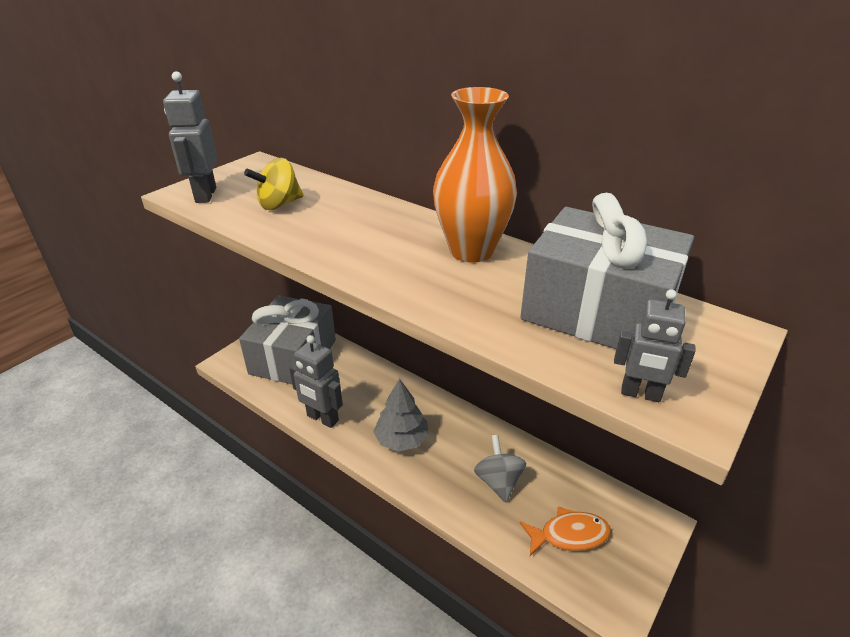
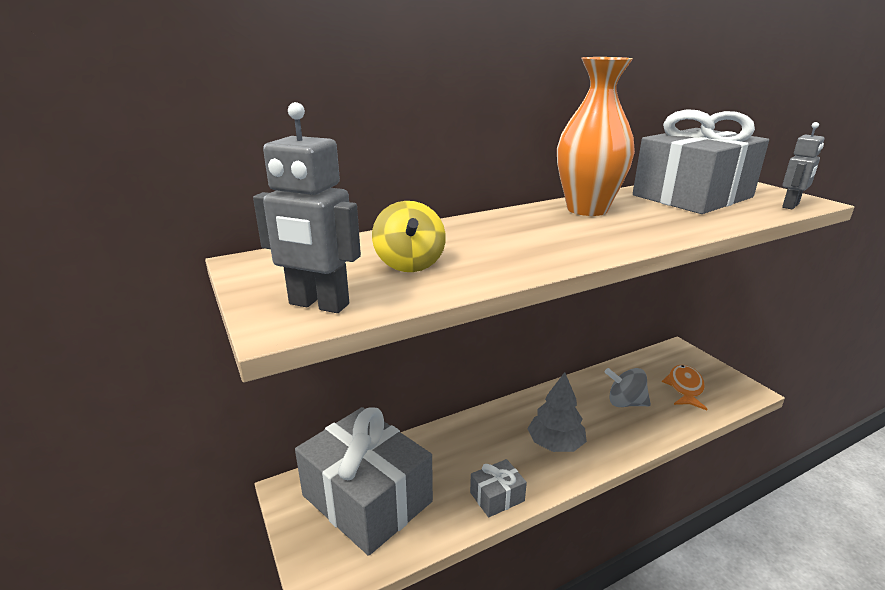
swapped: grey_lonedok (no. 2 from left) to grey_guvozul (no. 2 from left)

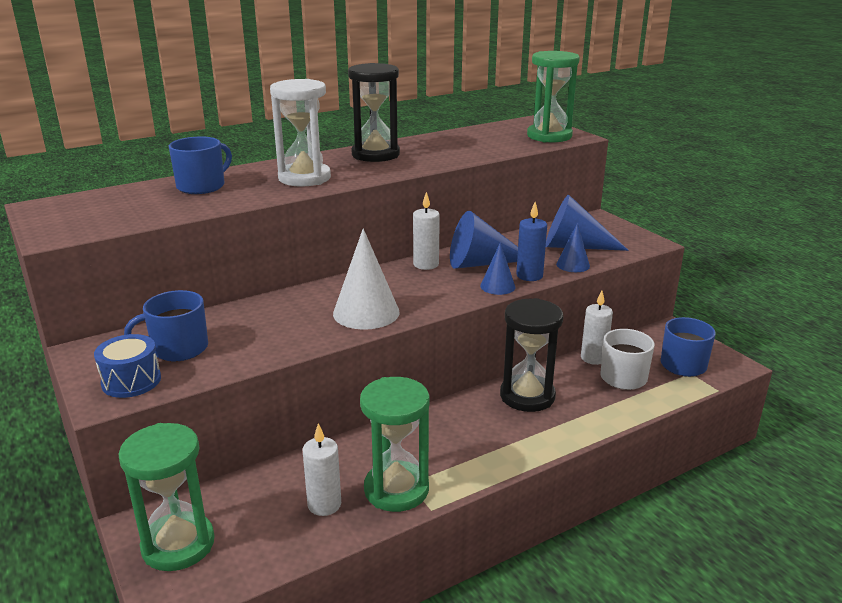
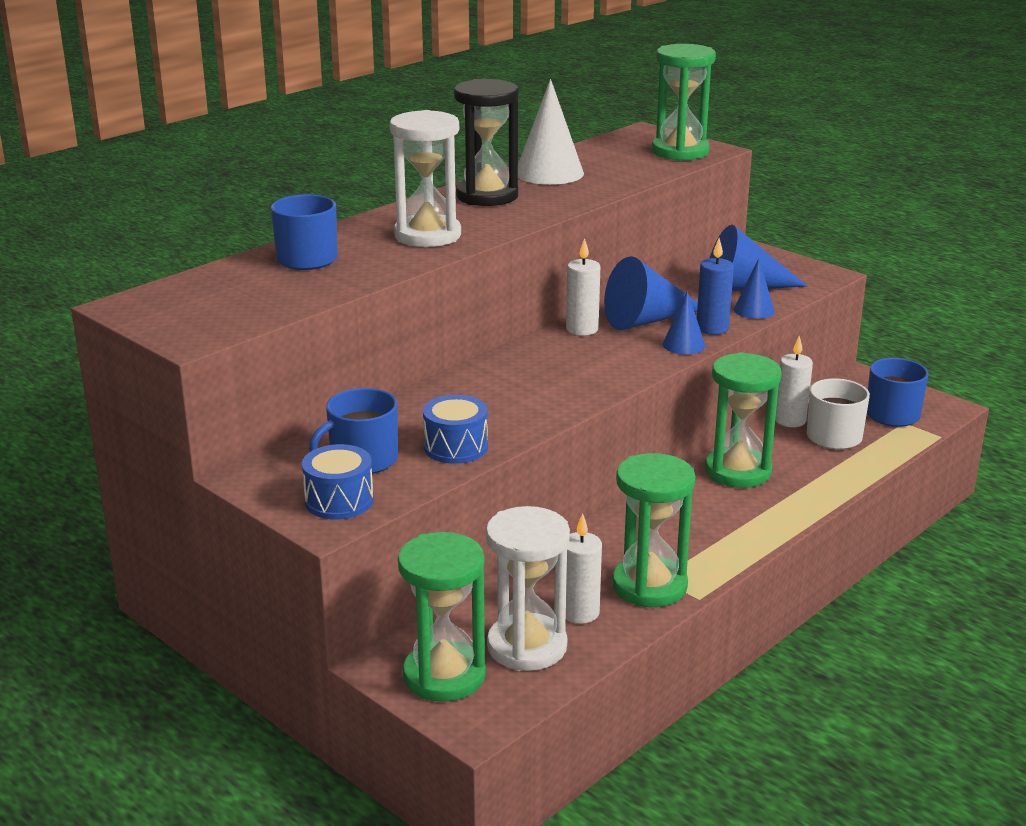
new: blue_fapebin (no. 2 from left); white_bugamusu (no. 2 from left)
shifted: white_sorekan
repainted: black_bugamusu (no. 2 from left) to green_bugamusu (no. 4 from left)

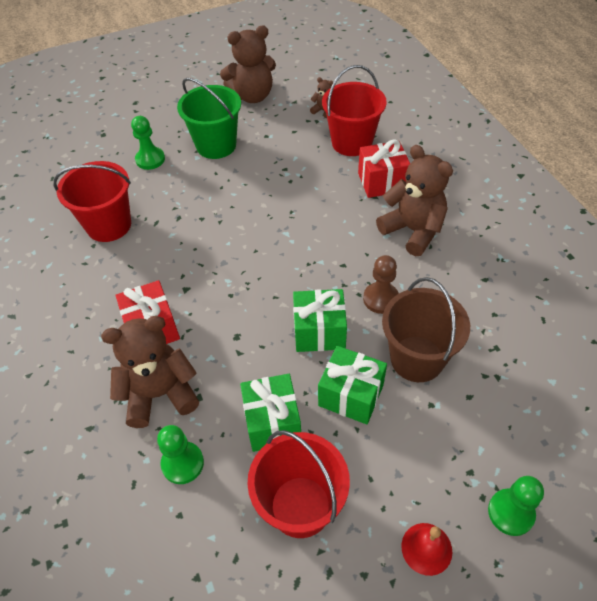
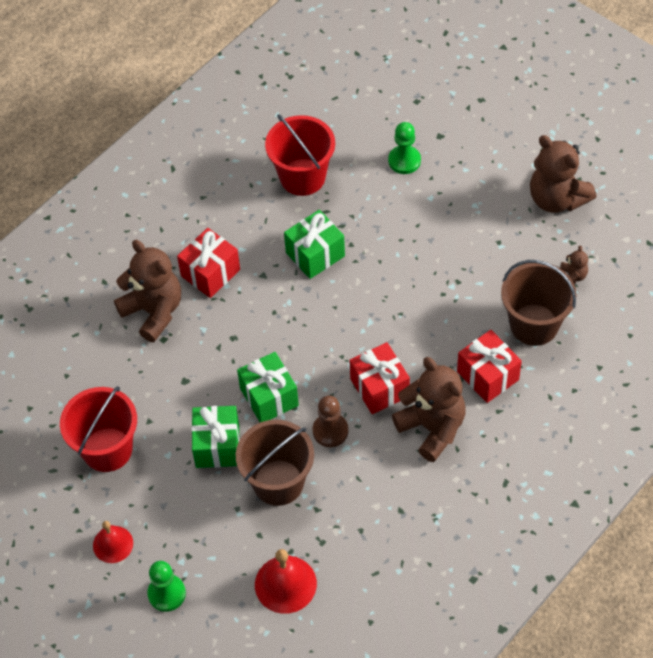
gone: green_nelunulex (no. 2 from left); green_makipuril
new: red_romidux (no. 2 from left); red_guvozul (no. 2 from left)
shifted: green_guvozul (no. 1 from left in the first image) to green_guvozul (no. 3 from left)
repainted: red_makipuril (no. 3 from left) to brown_makipuril (no. 2 from left)
rotated: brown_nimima (no. 4 from left in the first image) 60 degrees counterclockwise

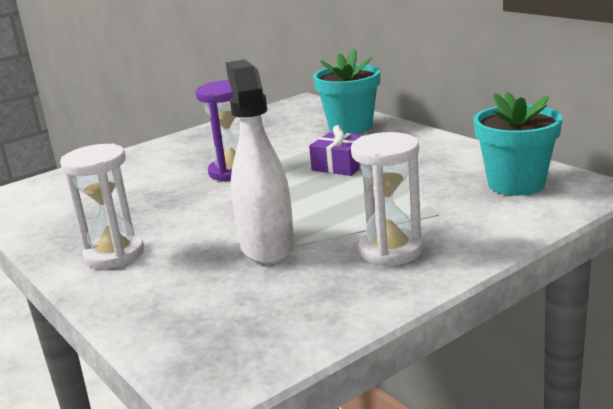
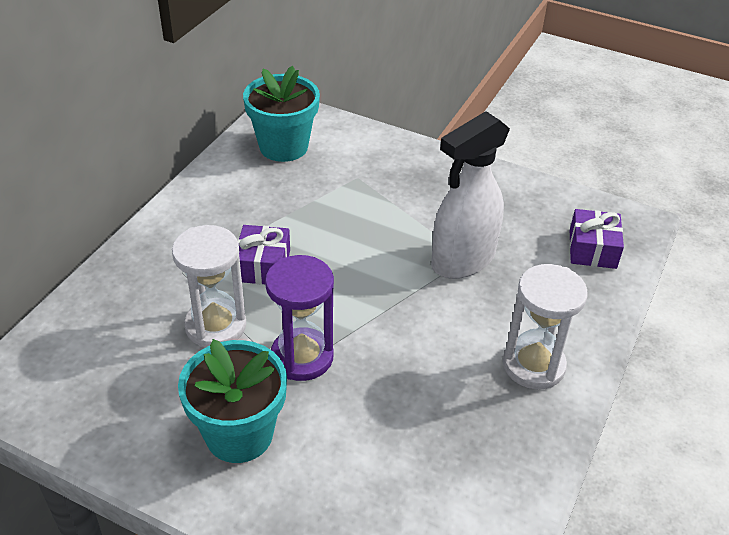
new: purple_guvozul (no. 2 from left)
shifted: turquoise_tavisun (no. 1 from left); white_bugamusu (no. 2 from left in the first image) to white_bugamusu (no. 1 from left)

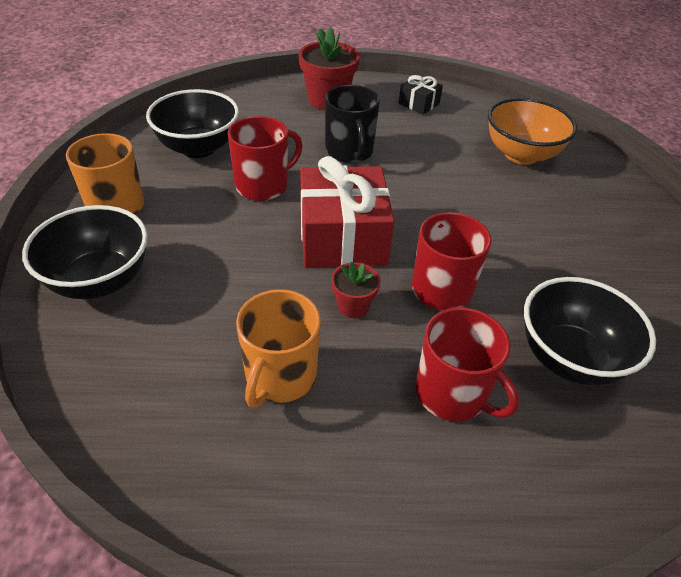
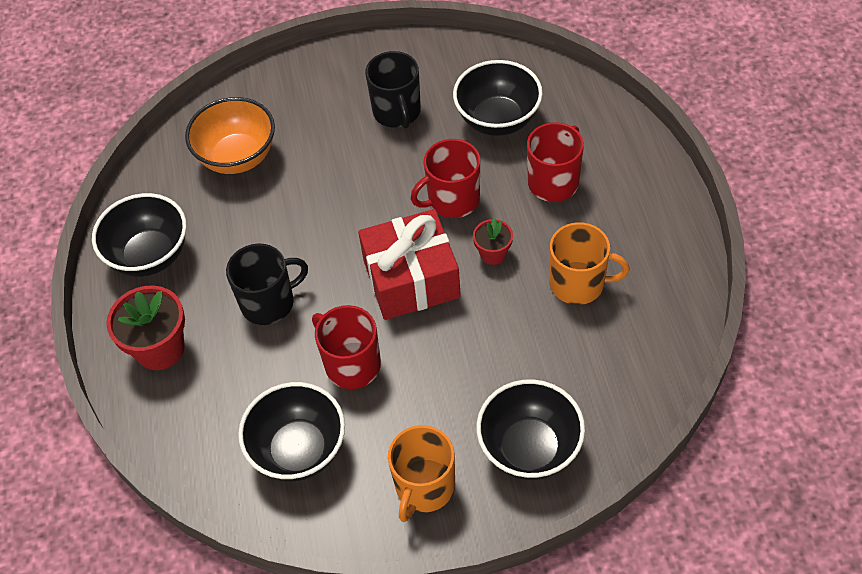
new: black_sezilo (no. 2 from left)
swapped: black_guvozul to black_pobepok (no. 1 from left)

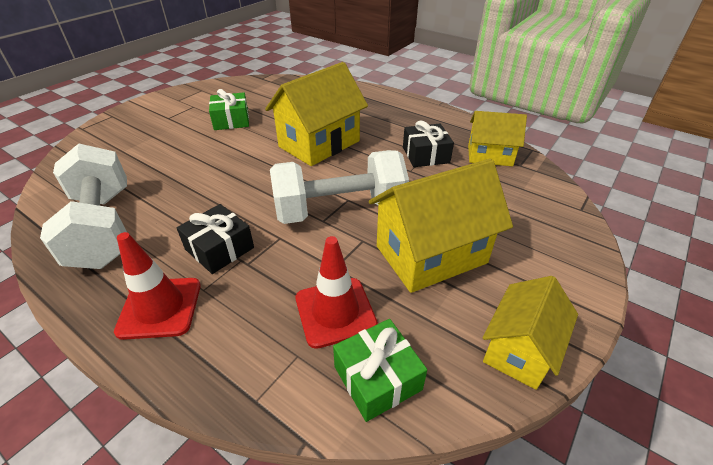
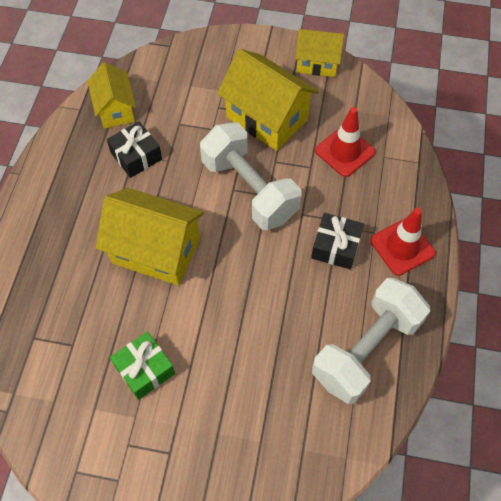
gone: green_guvozul (no. 2 from left)

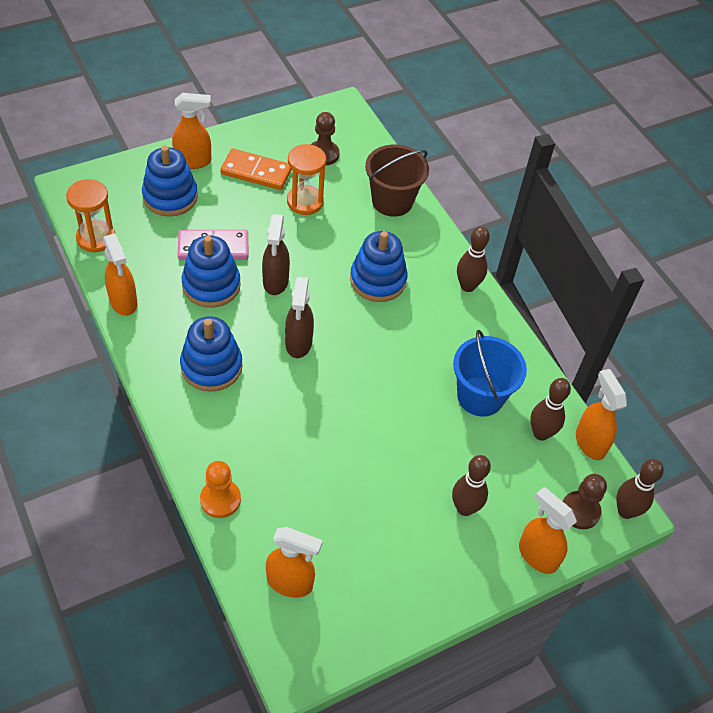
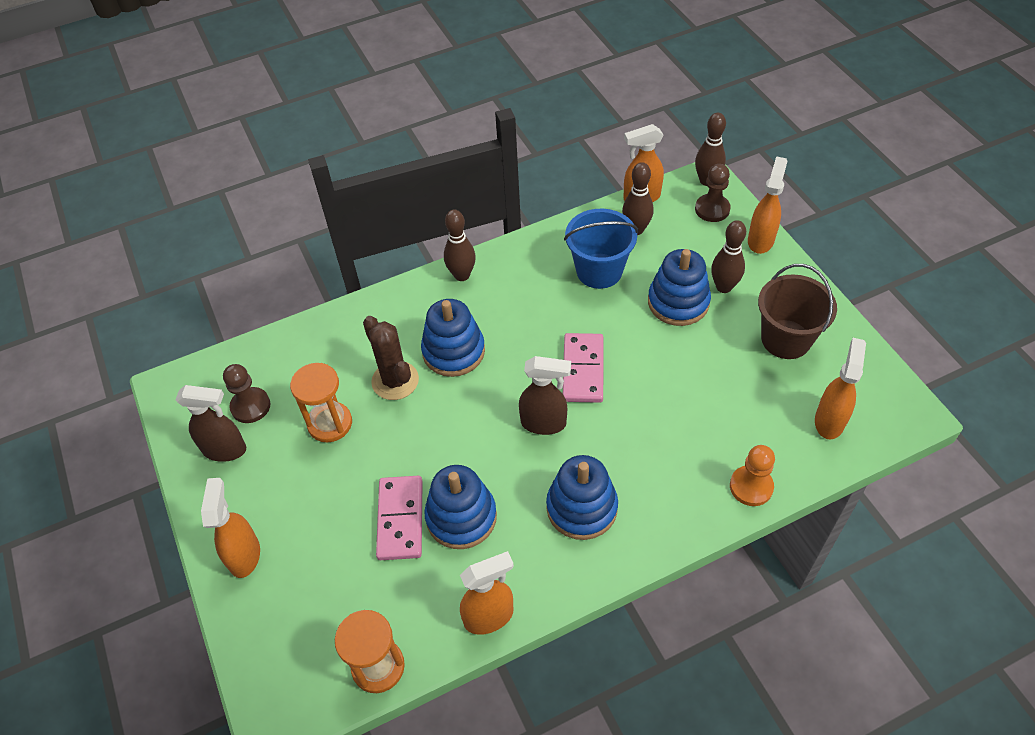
gone: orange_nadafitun
new: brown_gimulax; pink_nadafitun (no. 2 from left)
shifted: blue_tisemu (no. 1 from left in the first image) to blue_tisemu (no. 4 from left); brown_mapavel (no. 1 from left); brown_makipuril
rotated: orange_mapavel (no. 4 from left) 150 degrees clockwise

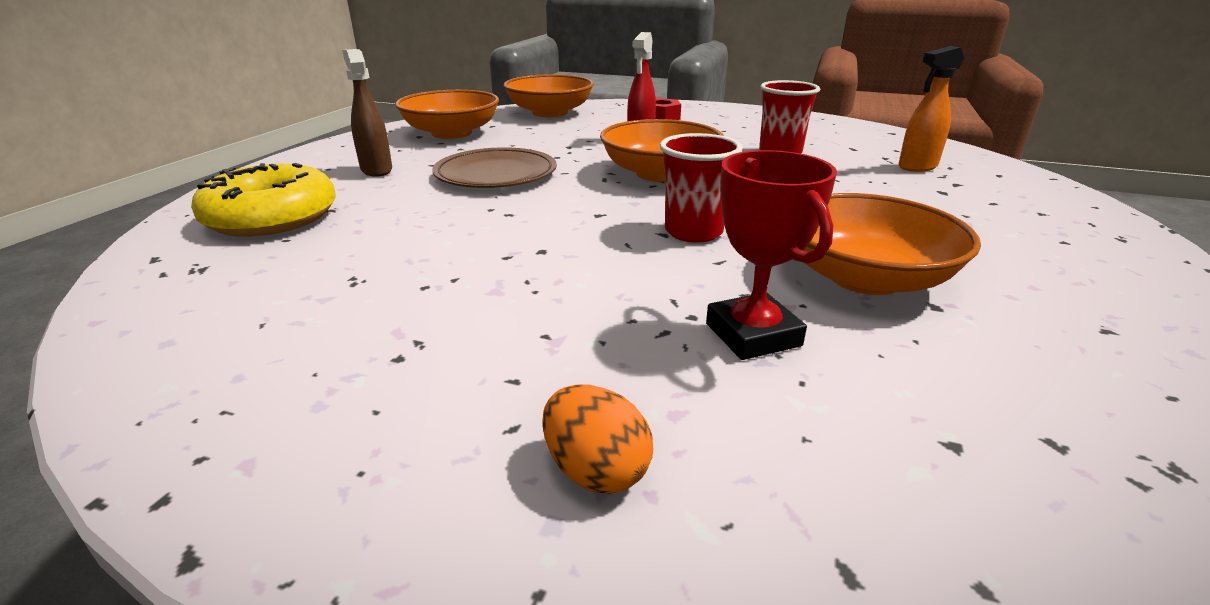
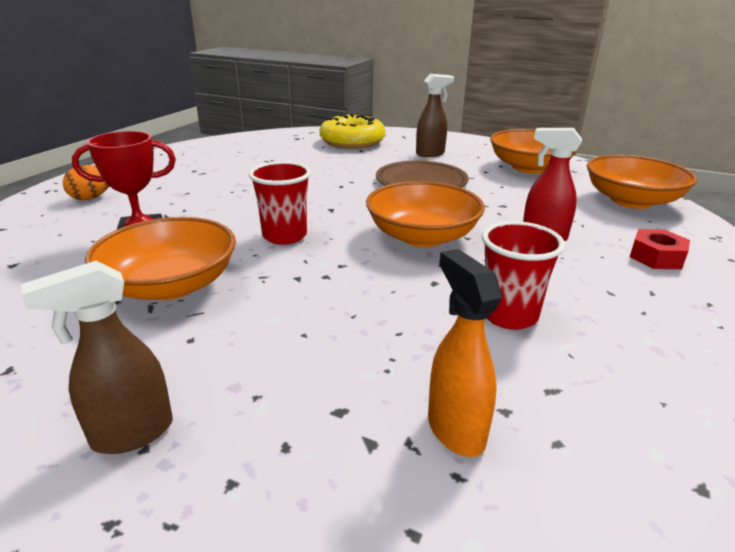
new: brown_mapavel (no. 1 from left)

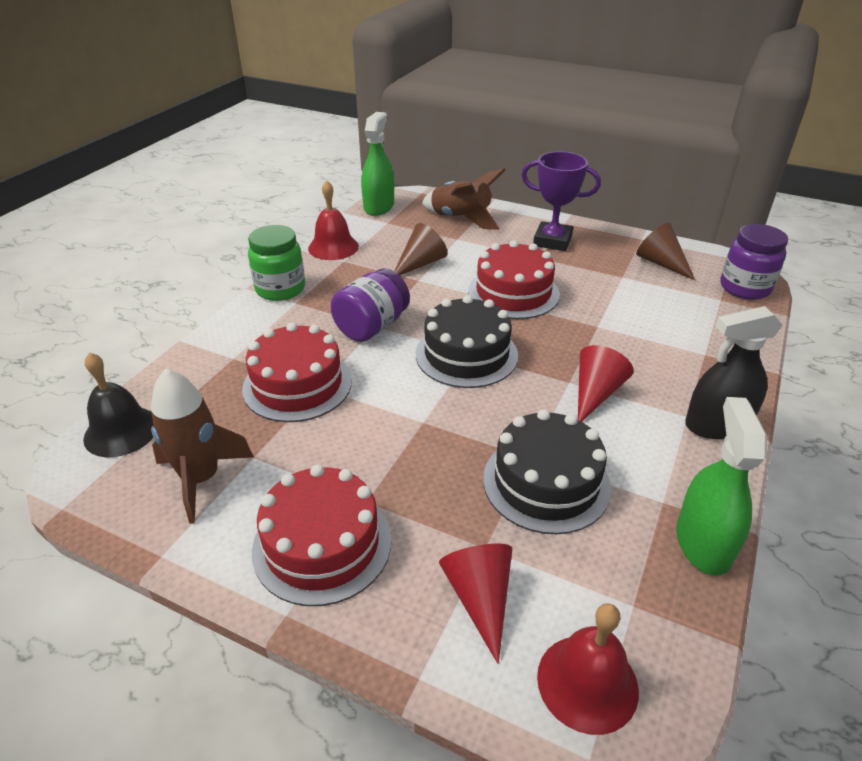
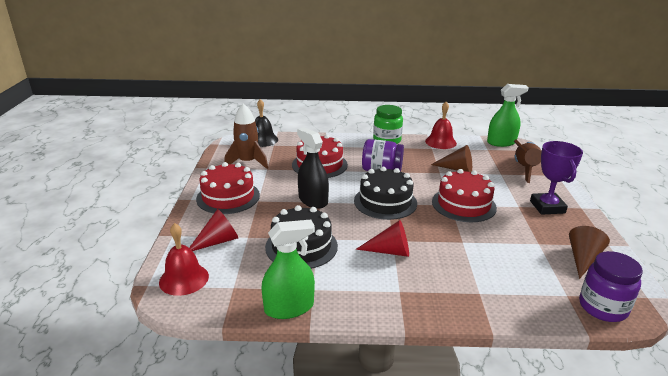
shifted: black_mapavel

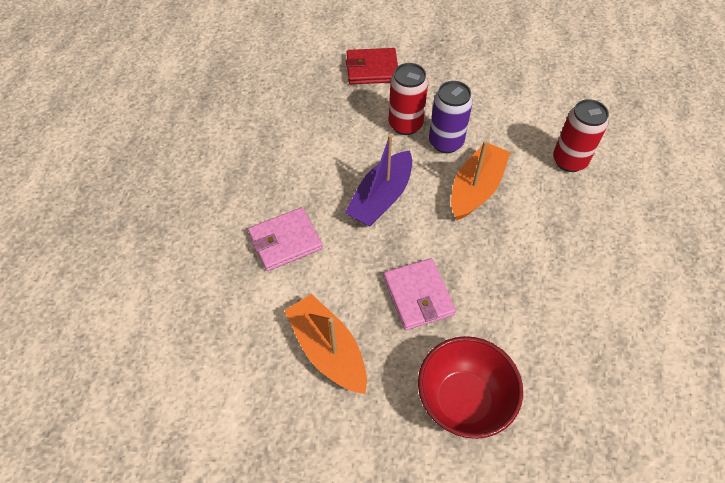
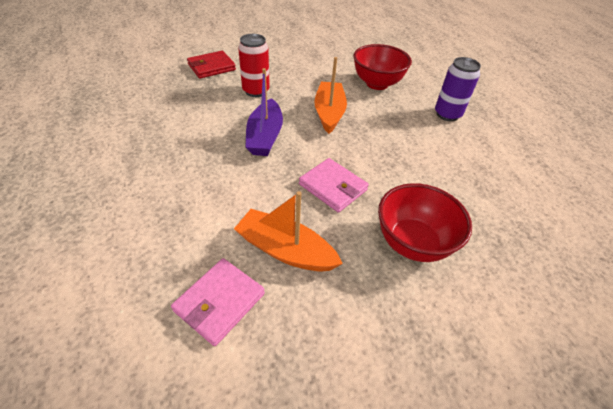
shifted: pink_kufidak (no. 1 from left); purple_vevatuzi
swapped: red_vevatuzi (no. 2 from left) to red_pobepok (no. 1 from left)

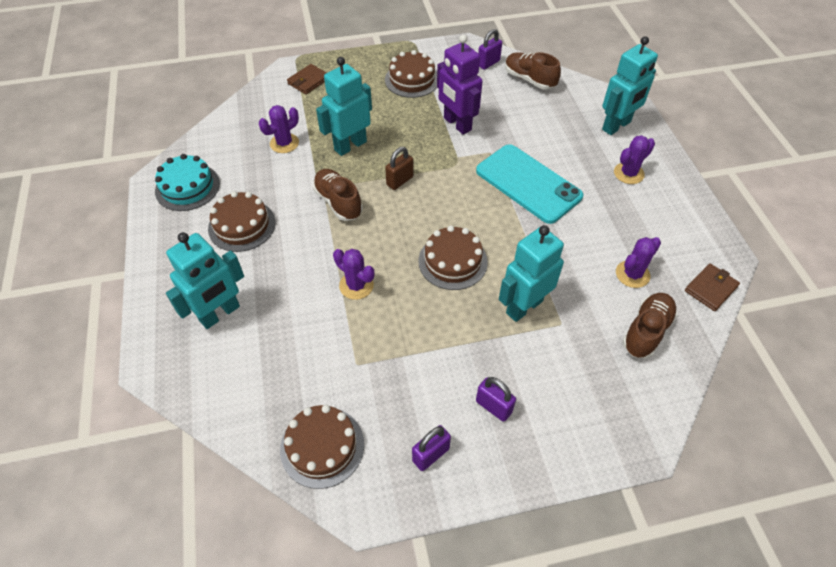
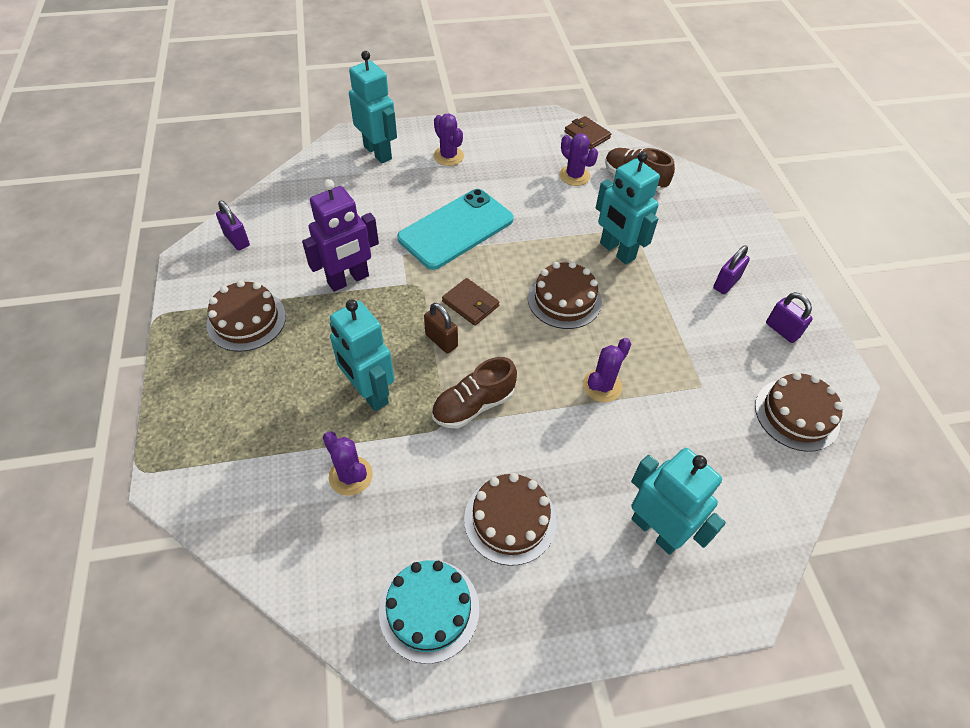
gone: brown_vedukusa (no. 2 from left)
shifted: brown_kufidak (no. 1 from left)

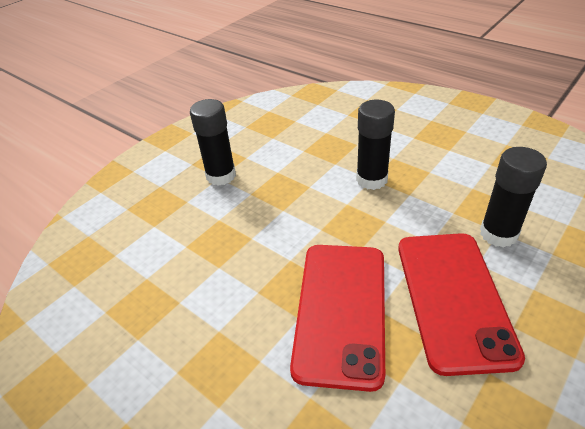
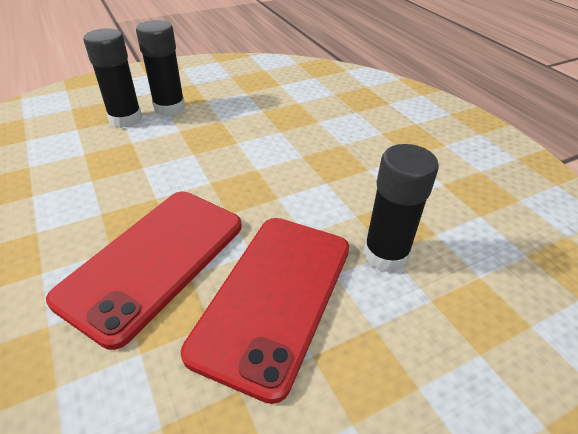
shifted: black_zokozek (no. 2 from left in the first image) to black_zokozek (no. 1 from left)

